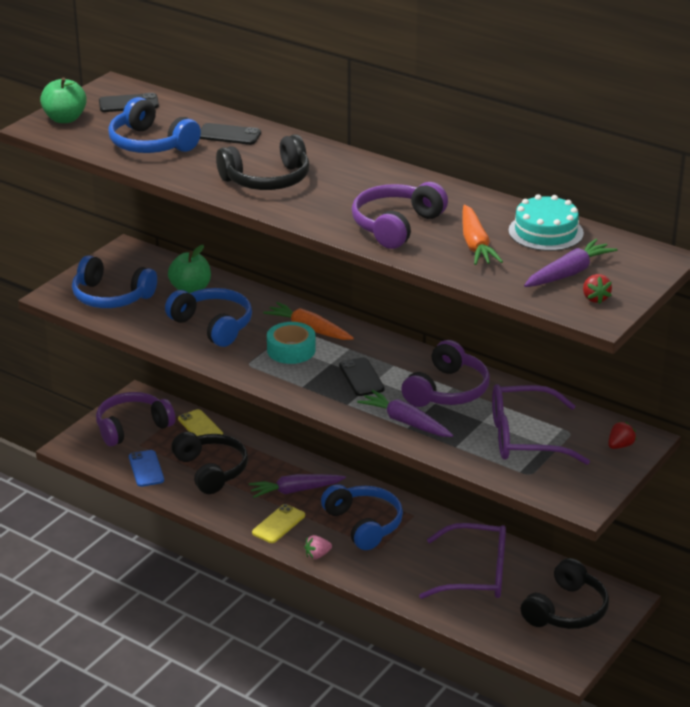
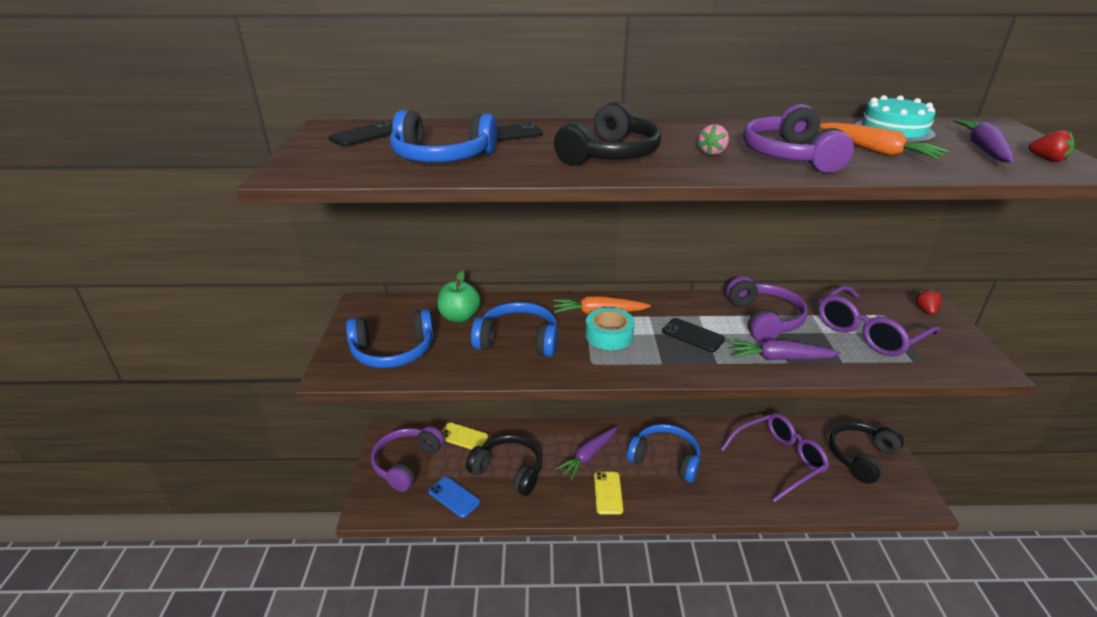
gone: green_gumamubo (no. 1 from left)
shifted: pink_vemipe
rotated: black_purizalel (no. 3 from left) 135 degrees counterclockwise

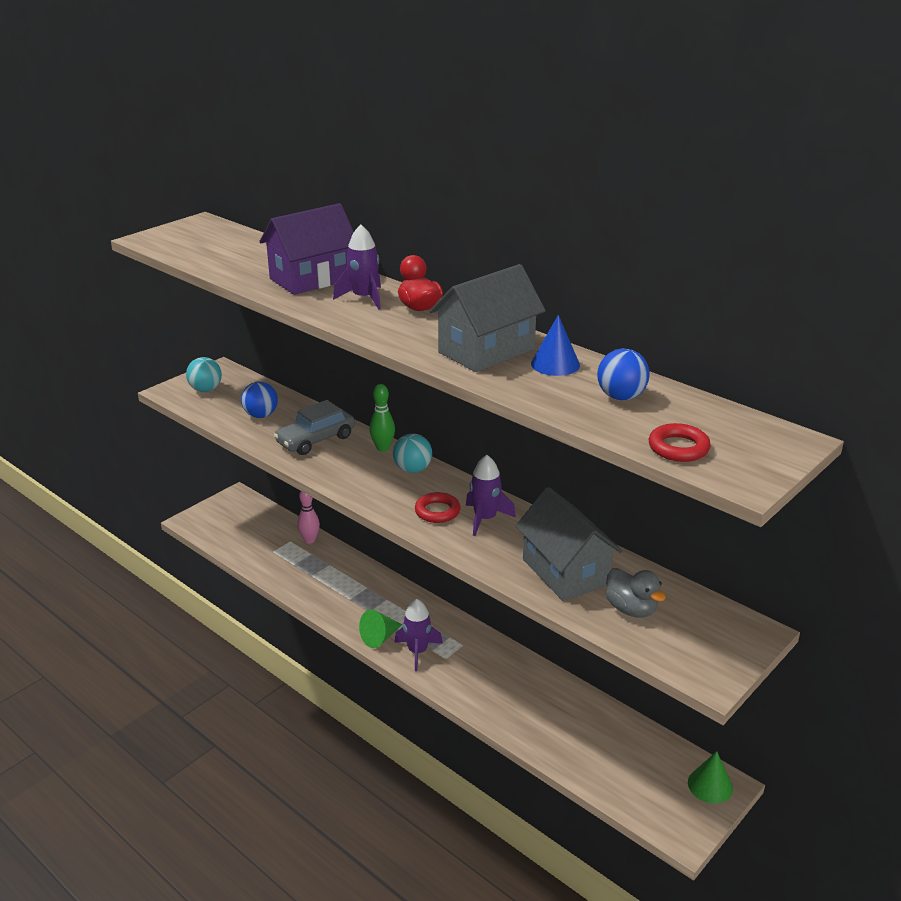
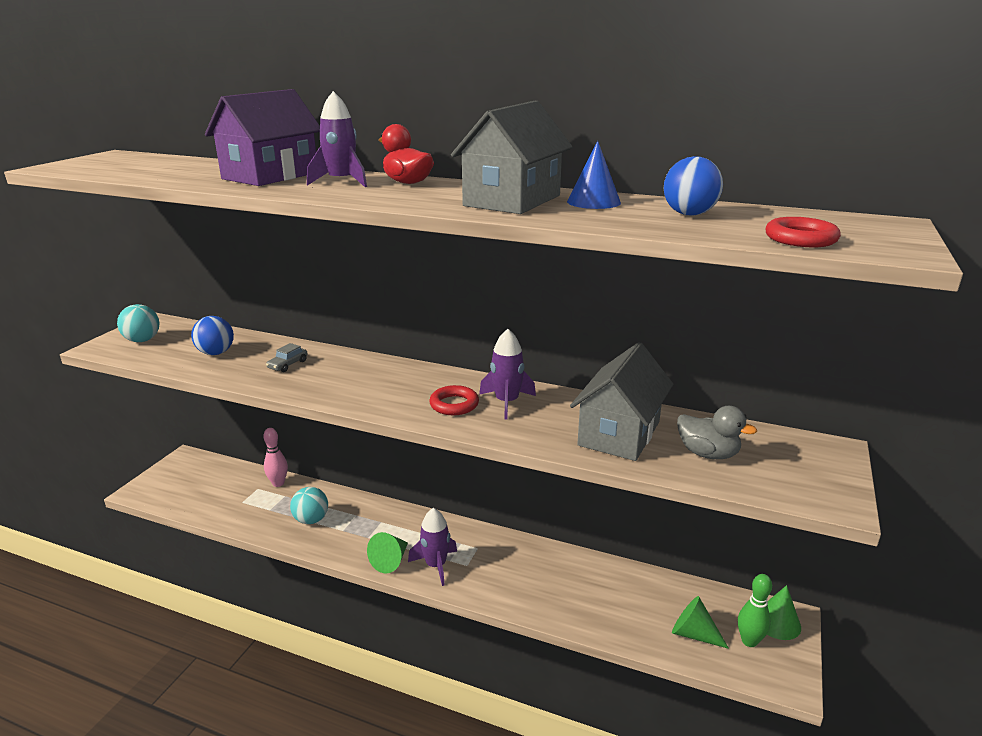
new: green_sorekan (no. 2 from left)
shifted: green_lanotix; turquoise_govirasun (no. 2 from left)
rotated: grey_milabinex (no. 2 from left) 75 degrees clockwise
scaled: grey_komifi x0.50

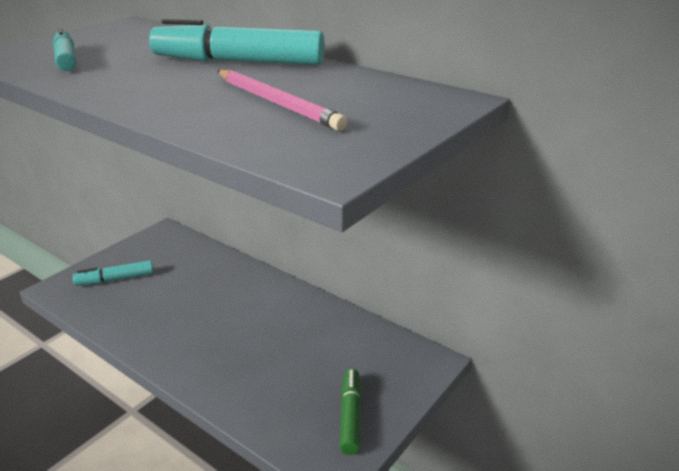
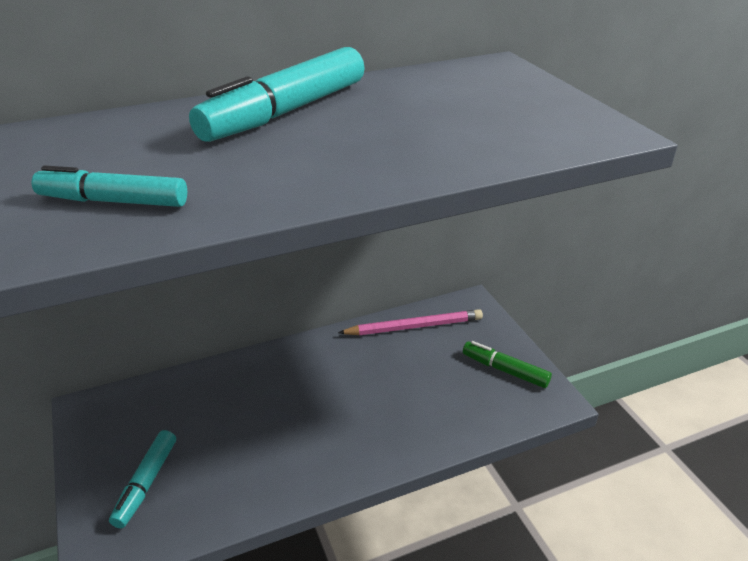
shifted: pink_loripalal

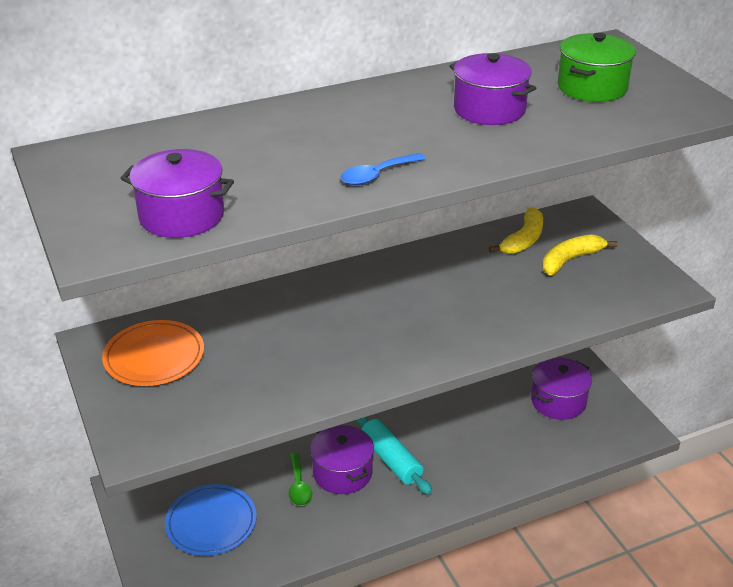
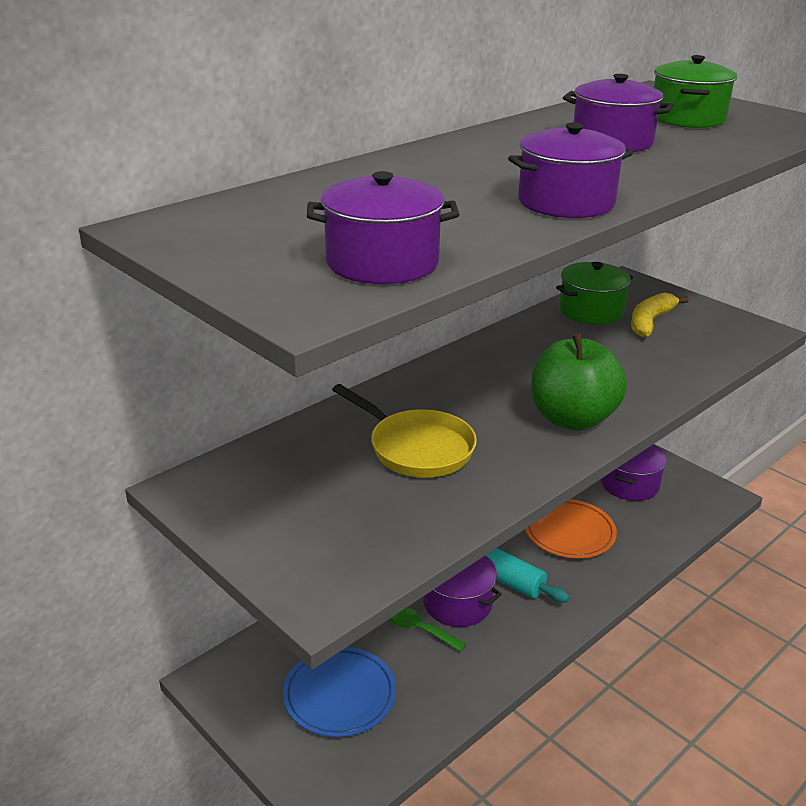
new: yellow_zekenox; green_gumamubo
shifted: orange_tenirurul
swapped: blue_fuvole to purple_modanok (no. 3 from left); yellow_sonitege (no. 1 from left) to green_modanok (no. 1 from left)
rotated: green_fuvole 150 degrees clockwise

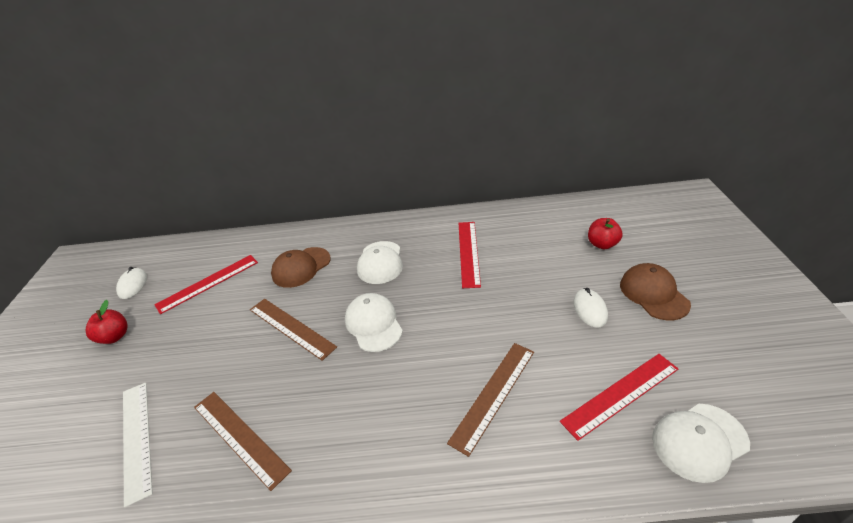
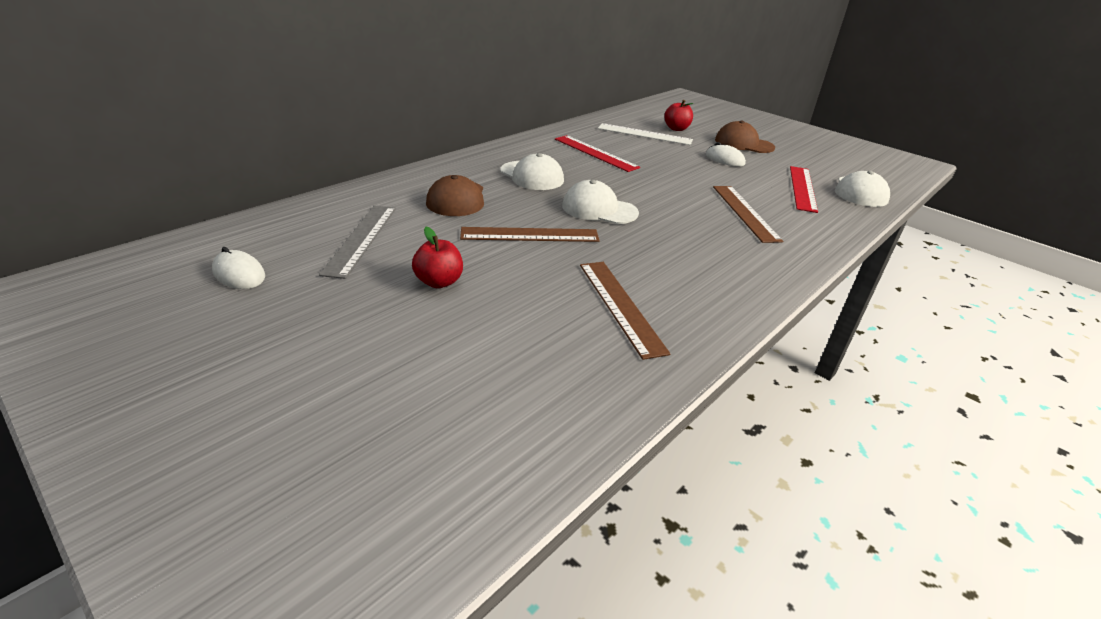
shifted: red_gumamubo (no. 1 from left); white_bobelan
repainted: red_bobelan (no. 1 from left) to grey_bobelan
rotated: brown_bobelan (no. 1 from left in the first image) 75 degrees clockwise

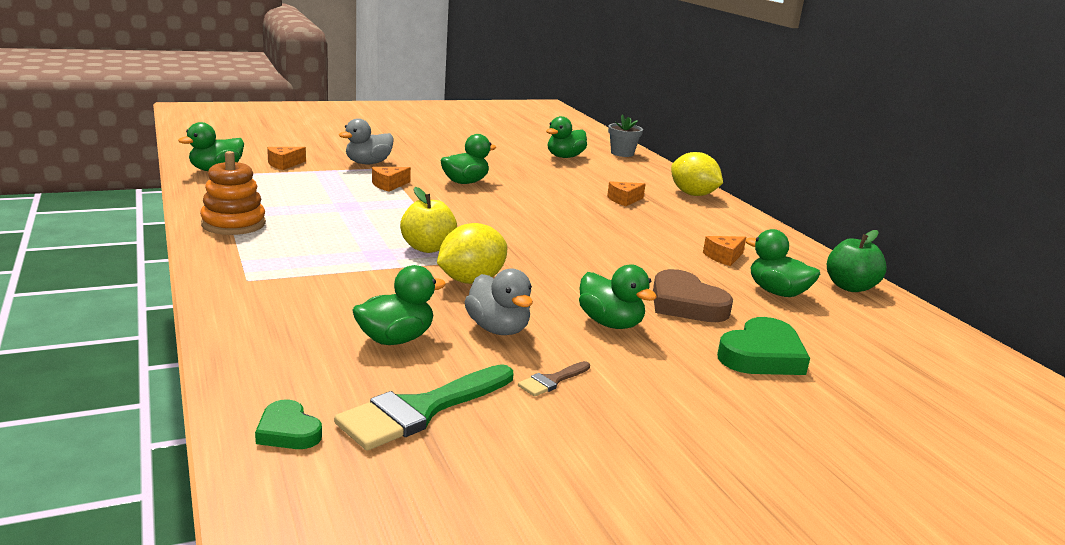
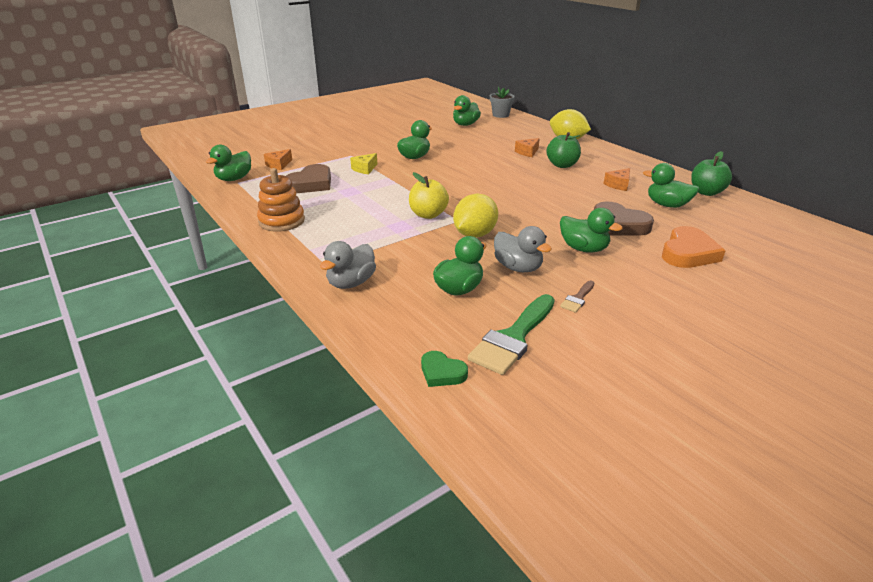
new: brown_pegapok (no. 1 from left); green_gumamubo (no. 1 from left)
shifted: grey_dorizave (no. 1 from left)
repainted: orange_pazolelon (no. 2 from left) to yellow_pazolelon; green_pegapok (no. 2 from left) to orange_pegapok

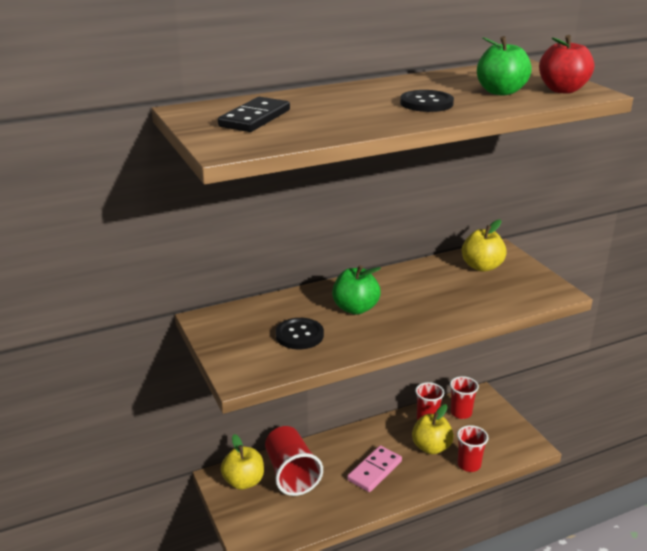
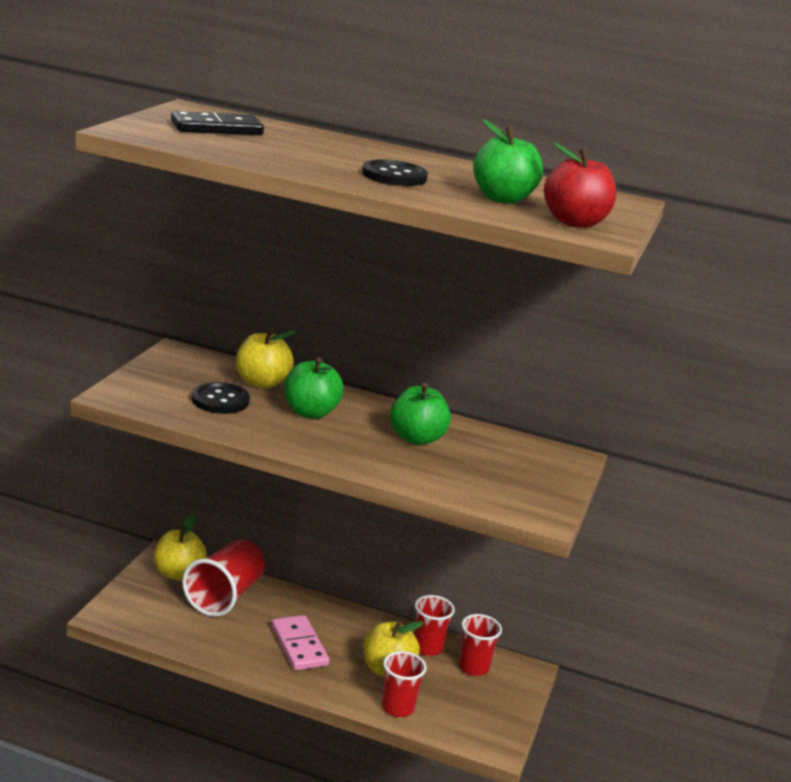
new: green_gumamubo (no. 2 from left)
shifted: yellow_gumamubo (no. 3 from left in the first image) to yellow_gumamubo (no. 2 from left)
rotated: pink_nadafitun 75 degrees clockwise

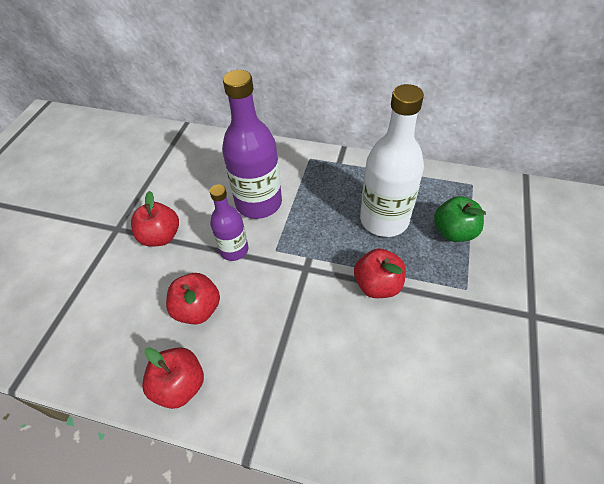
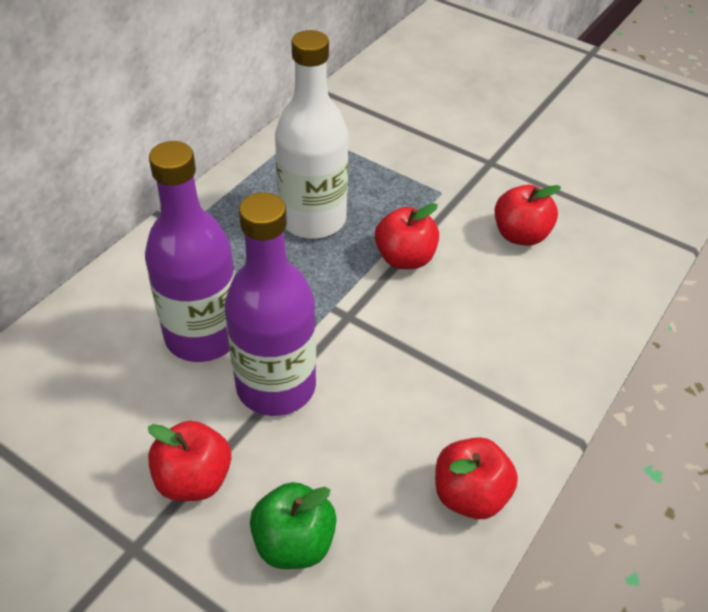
shifted: red_gumamubo (no. 3 from left in the first image) to red_gumamubo (no. 4 from left); green_gumamubo
scaled: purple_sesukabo (no. 1 from left in the first image) x1.73

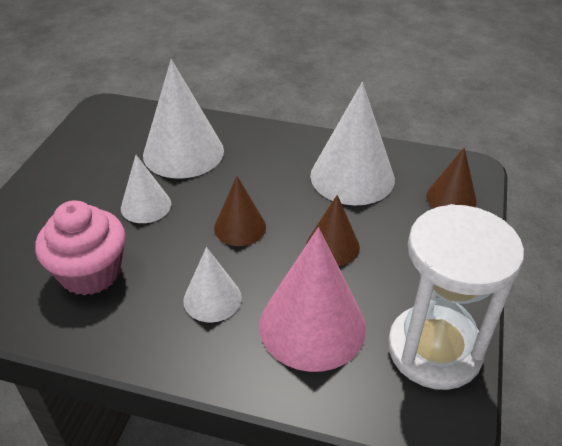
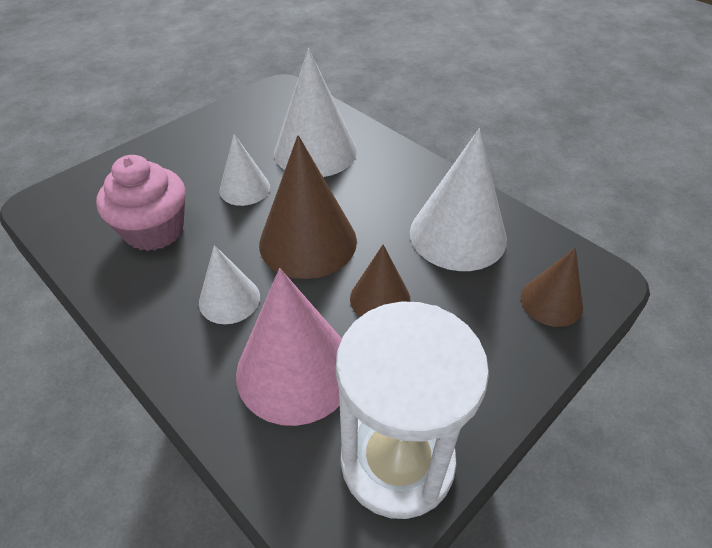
scaled: brown_sorekan (no. 1 from left) x1.77

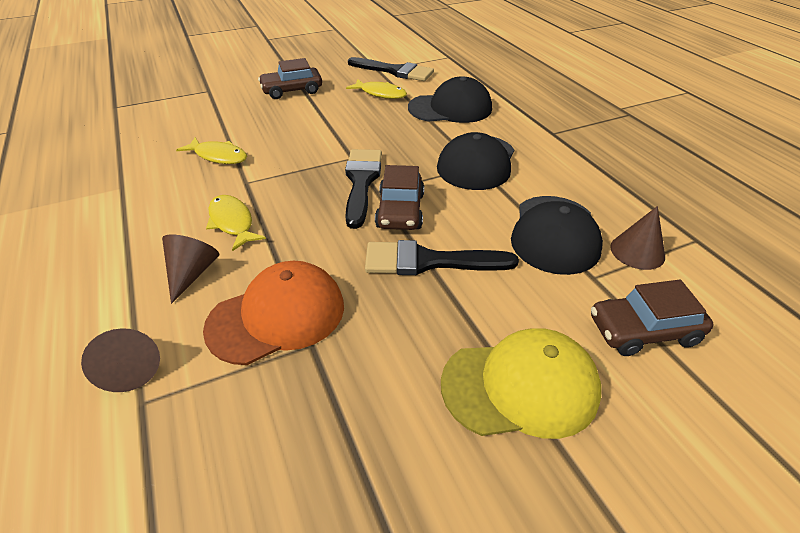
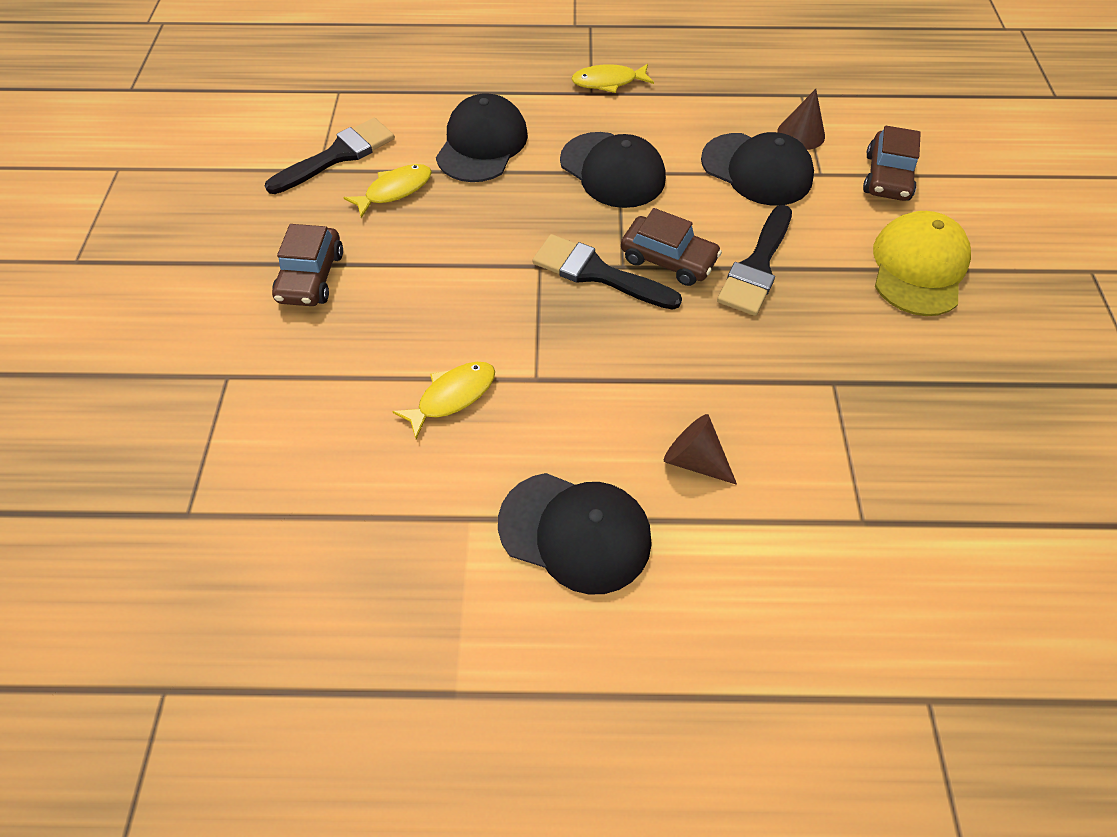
gone: brown_sorekan (no. 1 from left); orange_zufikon
new: black_zufikon (no. 2 from left)
shifted: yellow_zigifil (no. 2 from left in the first image) to yellow_zigifil (no. 3 from left)

